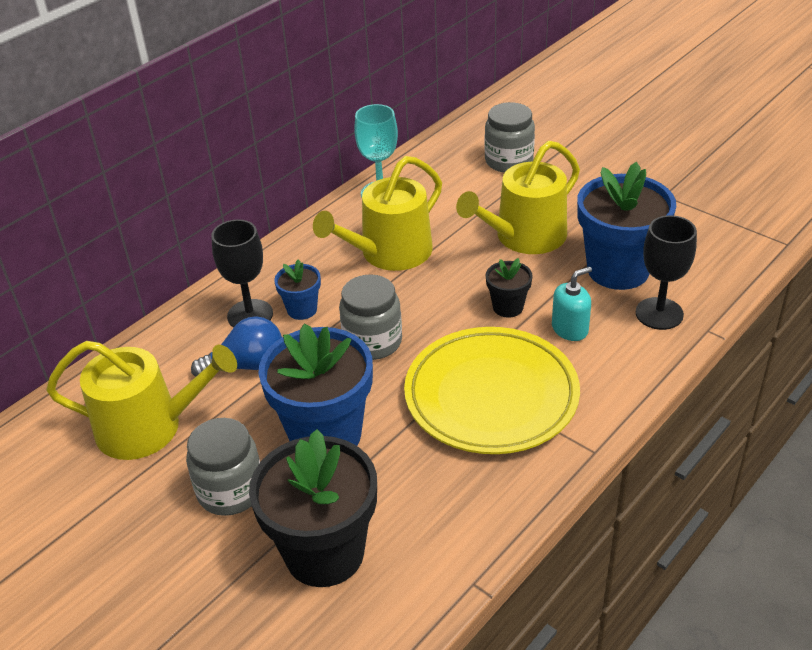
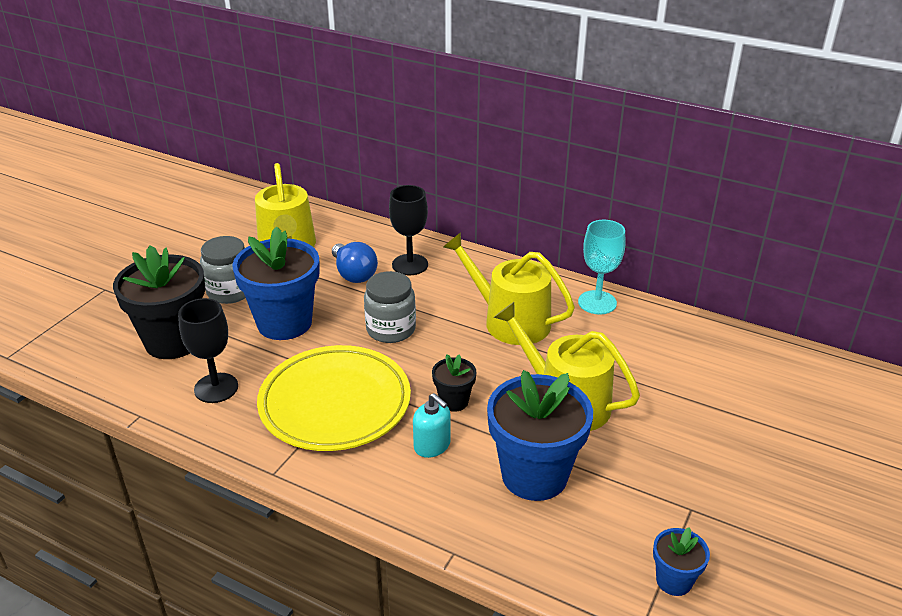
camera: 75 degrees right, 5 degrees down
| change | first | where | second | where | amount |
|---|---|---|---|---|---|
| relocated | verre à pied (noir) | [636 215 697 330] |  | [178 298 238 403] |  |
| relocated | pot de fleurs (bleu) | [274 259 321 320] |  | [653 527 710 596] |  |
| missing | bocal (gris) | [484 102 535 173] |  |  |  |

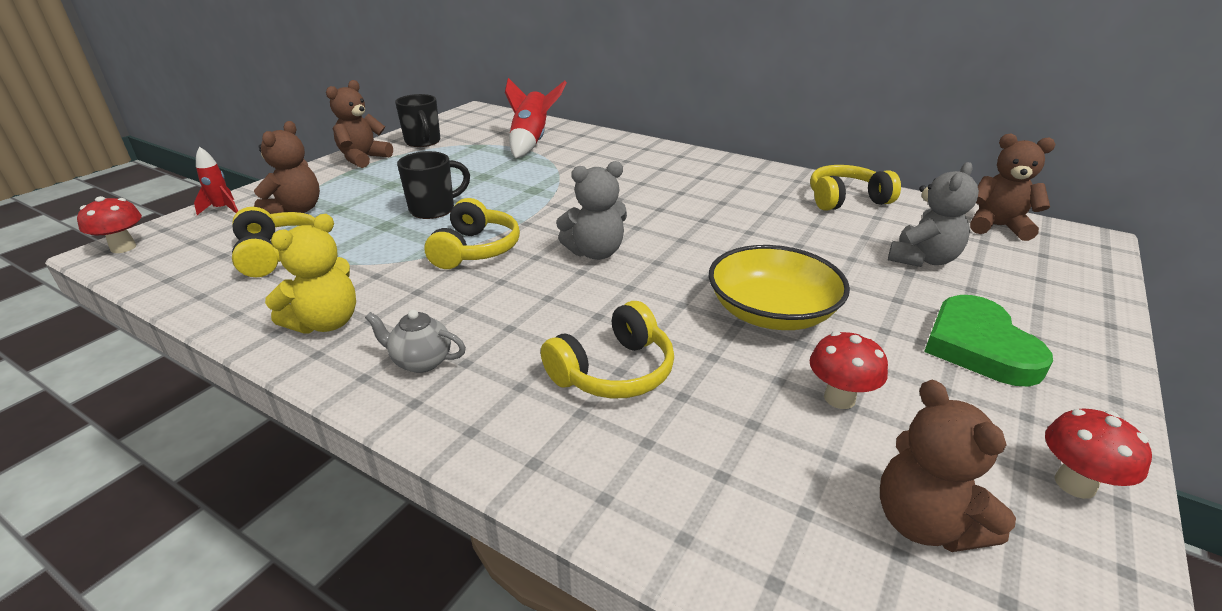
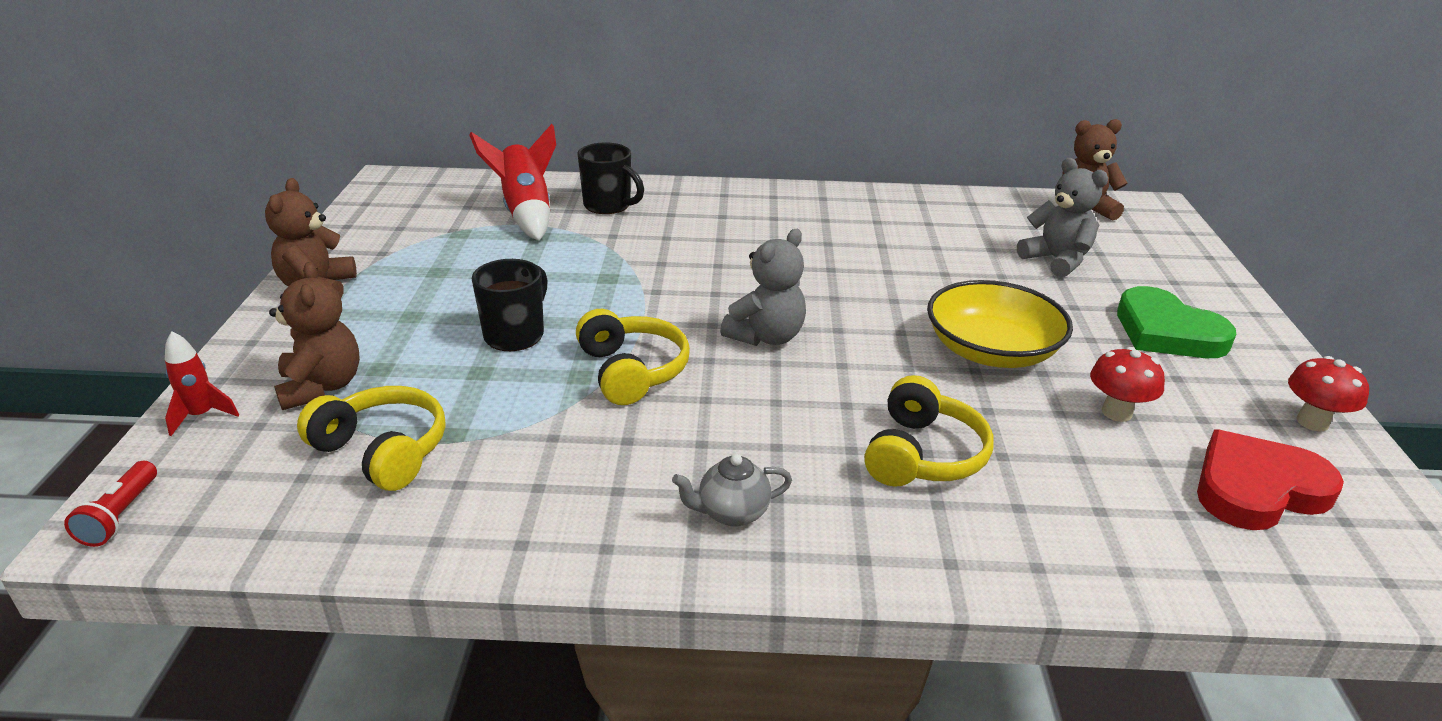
camera: 30 degrees left, 0 degrees up
| change | first | where | second | where | amount |
|---|---|---|---|---|---|
| exchanged | champignon (rouge) | [77 196 142 253] | lampe de poche (rouge) | [64 461 157 547] |  |
| relocated | tasse (noir) | [395 94 440 147] |  | [577 142 644 214] |  |
| spun | ours en peluche (gris) | [888 162 979 267] |  | [1017 158 1108 277] | 45 degrees counterclockwise |
| exchanged | ours en peluche (marron) | [880 380 1016 552] | cœur (rouge) | [1197 430 1344 530] |  |
| missing | ours en peluche (jaune) | [265 214 356 334] |  |  |  |
| missing | casque audio (jaune) | [810 165 901 211] |  |  |  |

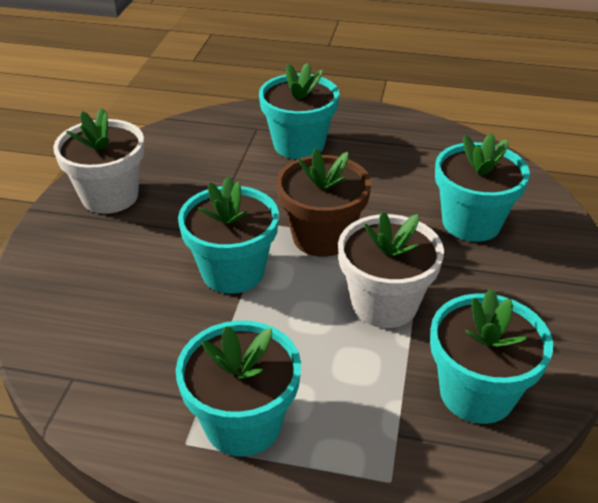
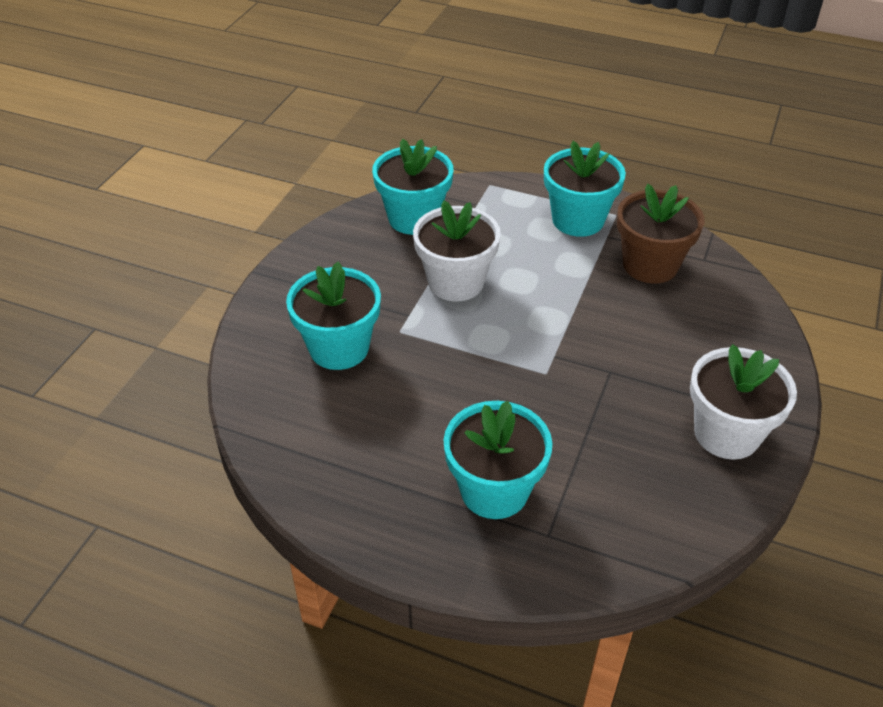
camera: 170 degrees left, 5 degrees up
| change | first | where | second | where | amount |
|---|---|---|---|---|---|
| relocated | pot de fleurs (marron) | [276 148 372 257] |  | [617 184 704 284] |  |
| missing | pot de fleurs (turquoise) | [178 176 279 294] |  |  |  |

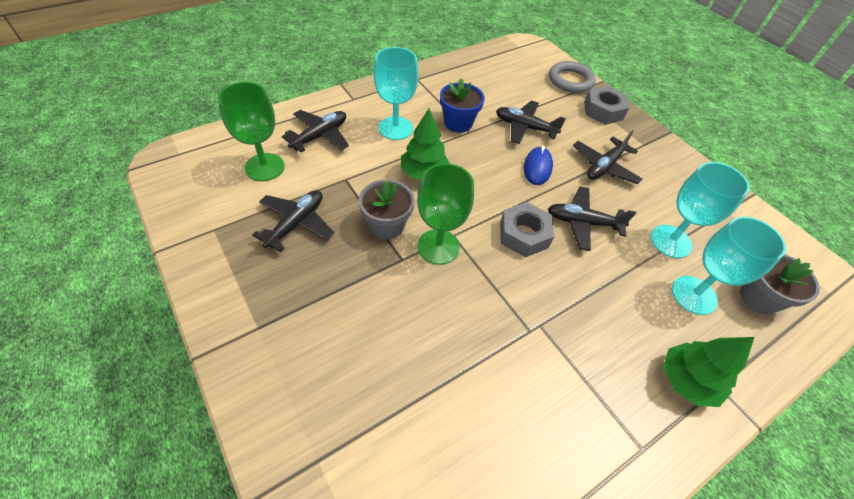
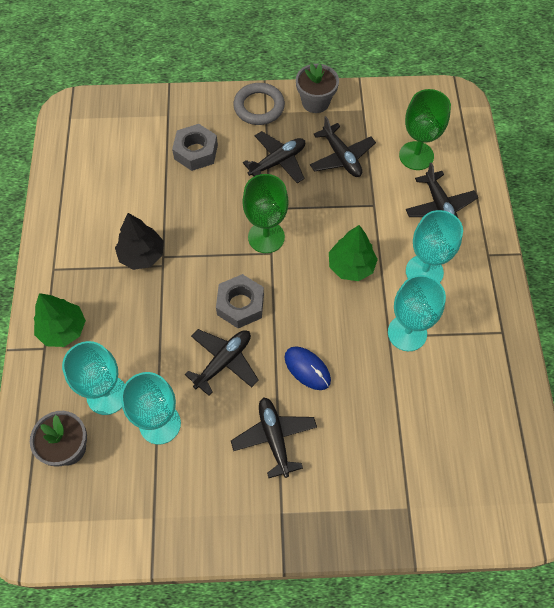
camera: 125 degrees right, 10 degrees up
| change | first | where | second | where | amount |
|---|---|---|---|---|---|
| appeared |  |  | arbre (noir) | [115 213 164 270] |  |
| relocated | écrou (gris) | [584 86 630 125] |  | [172 124 218 171] |  |
| relocated | anneau (gris) | [549 61 596 93] |  | [233 83 285 125] |  |
| relocated | avion (noir) | [496 100 566 144] |  | [243 131 305 183] |  |
| relocated | pot de fleurs (gris) | [359 179 415 239] |  | [296 63 339 113] |  |
| exchanged | pot de fleurs (bleu) | [440 78 485 133] | verre à pied (turquoise) | [388 275 446 351] |  |

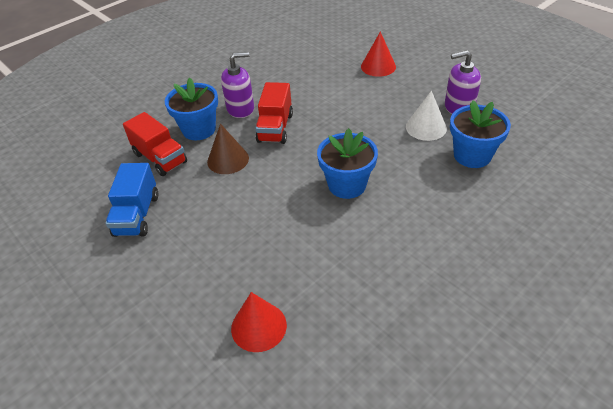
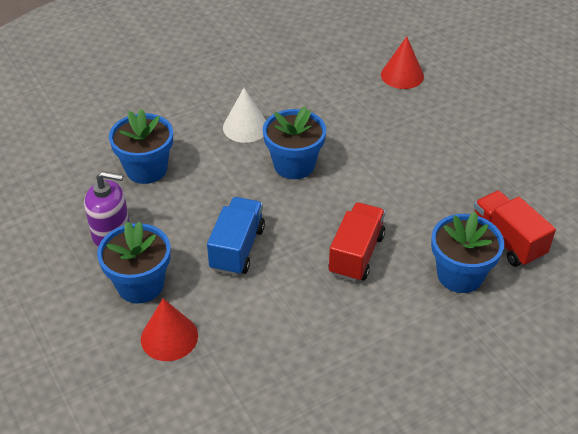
camera: 170 degrees left, 0 degrees up
| change | first | where | second | where | amount |
|---|---|---|---|---|---|
| appeared |  |  | pot de fleurs (bleu) | [97 221 171 303] |  |
| relocated | camion (bleu) | [105 163 158 237] |  | [207 197 265 276] |  |
| relocated | cône (blanc) | [406 91 447 141] |  | [223 88 266 143] |  |
| missing | cône (marron) | [207 124 249 174] |  |  |  |
| missing | distributeur de savon (violet) | [221 52 254 118] |  |  |  |

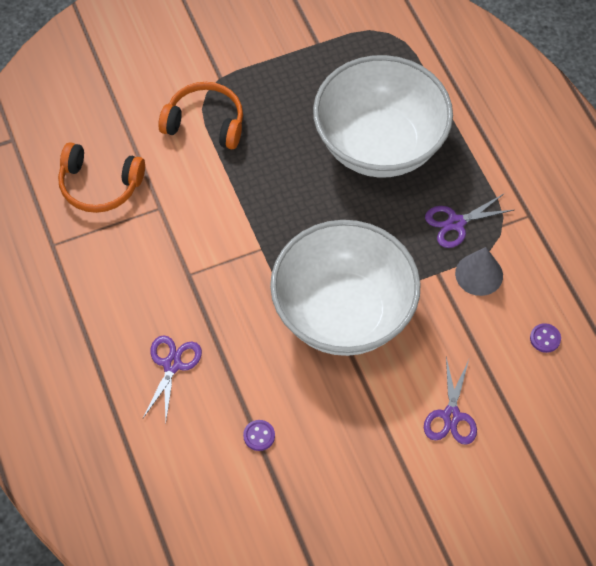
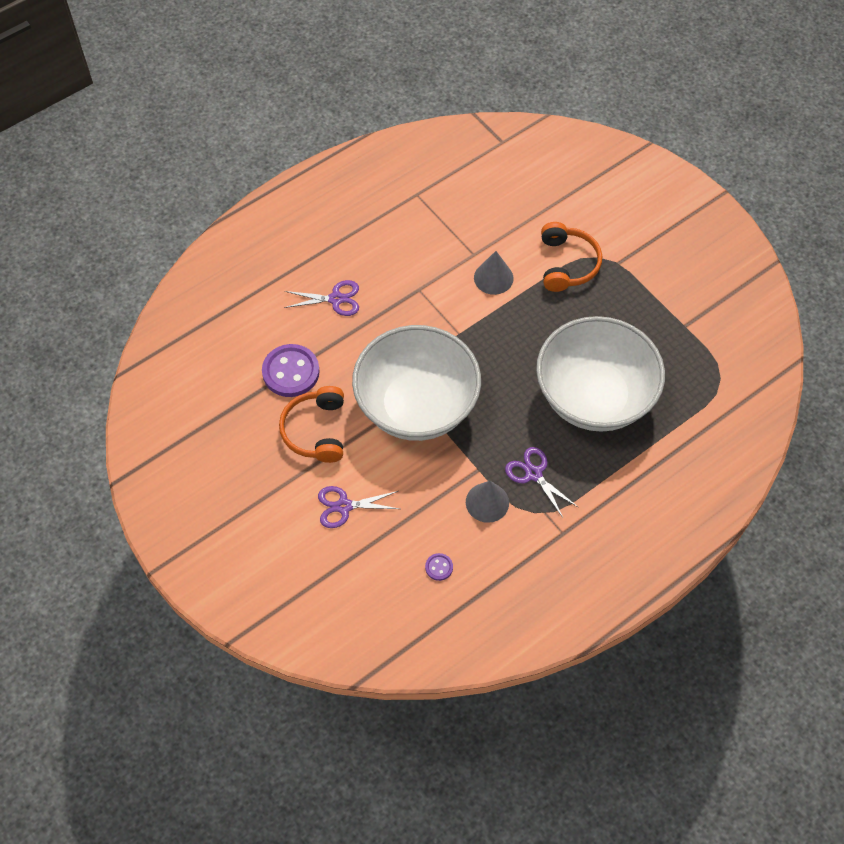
camera: 75 degrees right, 0 degrees up
| change | first | where | second | where | amount |
|---|---|---|---|---|---|
| size | bouton (violet) | [243 420 275 451] |  | [262 344 320 397] | x2.21 |
| relocated | casque audio (orange) | [58 142 145 213] |  | [279 386 344 463] |  |
| appeared |  |  | cône (gris) | [474 251 514 295] |  |

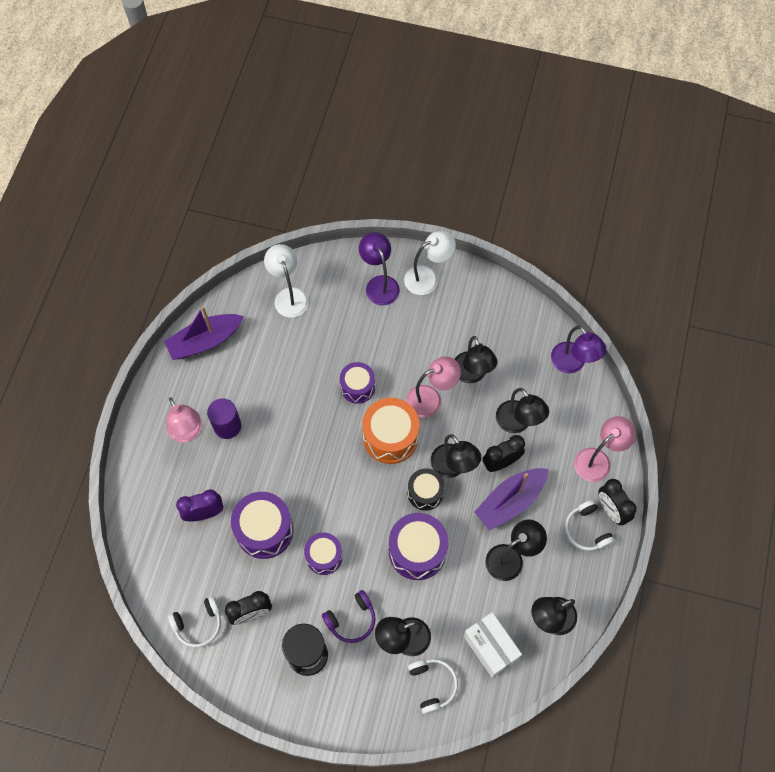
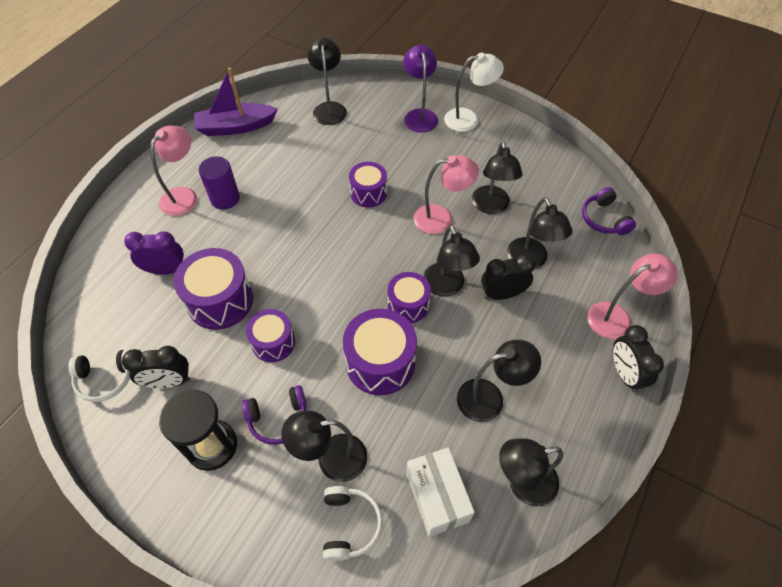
camera: 15 degrees right, 10 degrees down
| change | first | where | second | where | amount |
|---|---|---|---|---|---|
| spun | lampe (rose) | [166 397 202 442] |  | [150 126 197 216] | 135 degrees counterclockwise |
| colour | lampe (blanc) | [264 244 309 318] | lampe (noir) | [307 37 347 125] |  |
| colour | tambour (noir) | [408 468 445 511] | tambour (violet) | [388 272 431 323] |  |
| exchanged | lampe (violet) | [551 326 607 373] | casque audio (violet) | [582 187 636 235] |  |
| missing | tambour (orange) | [362 398 420 464] |  |  |  |
| missing | bateau (violet) | [474 468 548 530] |  |  |  |
| missing | casque audio (blanc) | [565 500 615 551] |  |  |  |

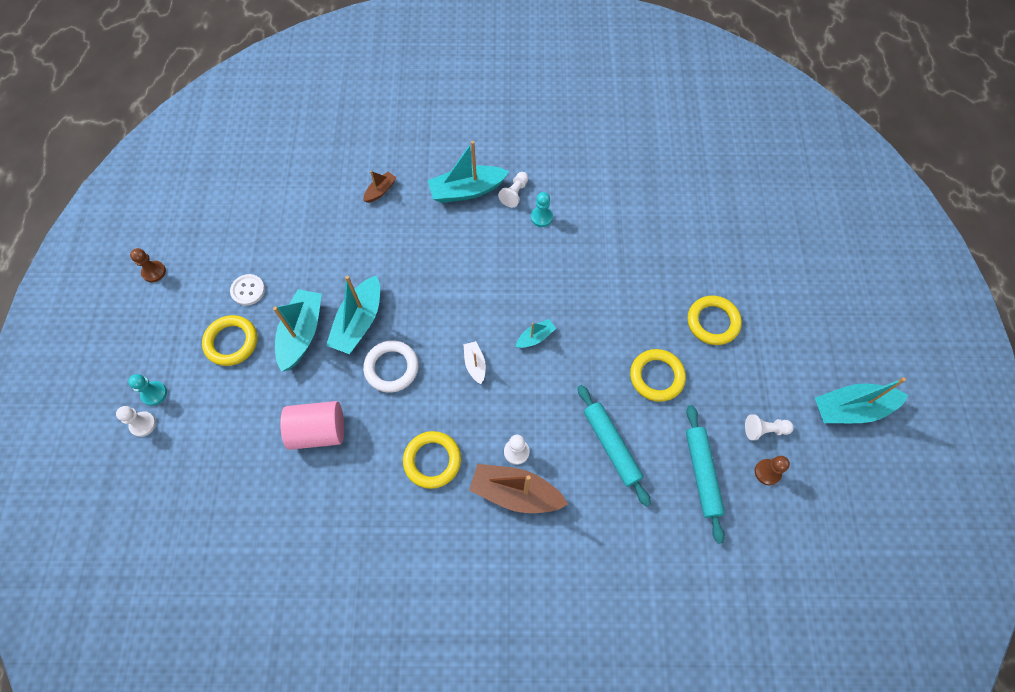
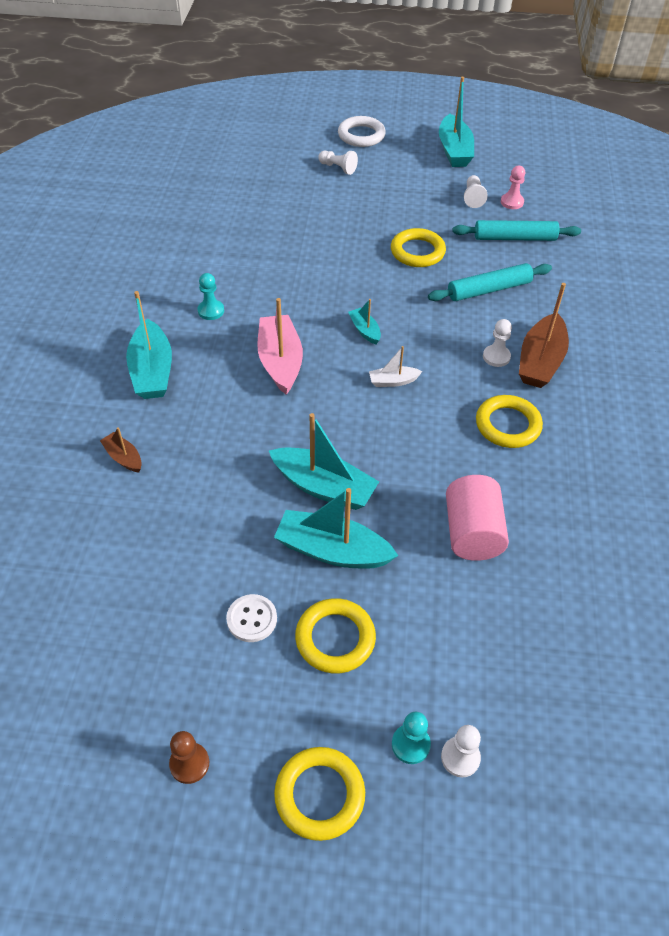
camera: 85 degrees left, 15 degrees down
| change | first | where | second | where | amount |
|---|---|---|---|---|---|
| appeared |  |  | bateau (rose) | [257 298 303 395] |  |
| relocated | anneau (jaune) | [688 296 742 345] |  | [274 747 365 841] |  |
| relocated | pion (blanc) | [498 172 529 208] |  | [318 151 358 175] |  |
| relocated | anneau (blanc) | [363 340 419 393] |  | [338 116 386 147] |  |
| colour | pion (marron) | [755 456 790 485] | pion (rose) | [501 166 525 209] |  |

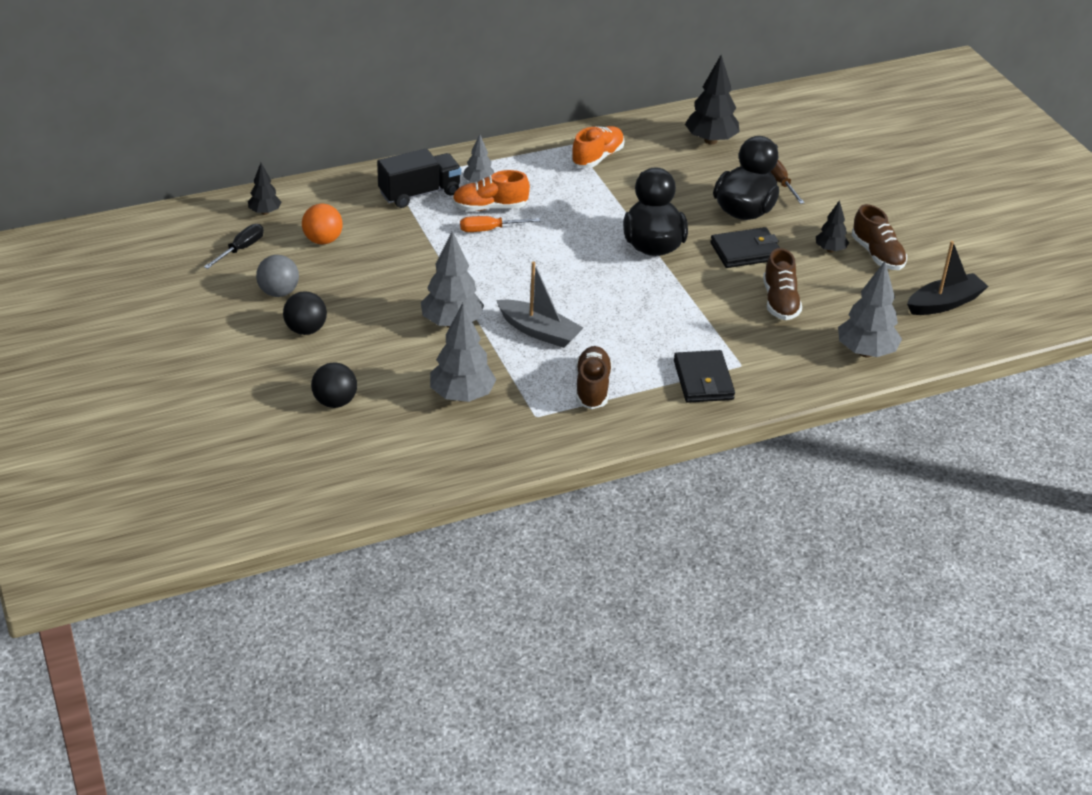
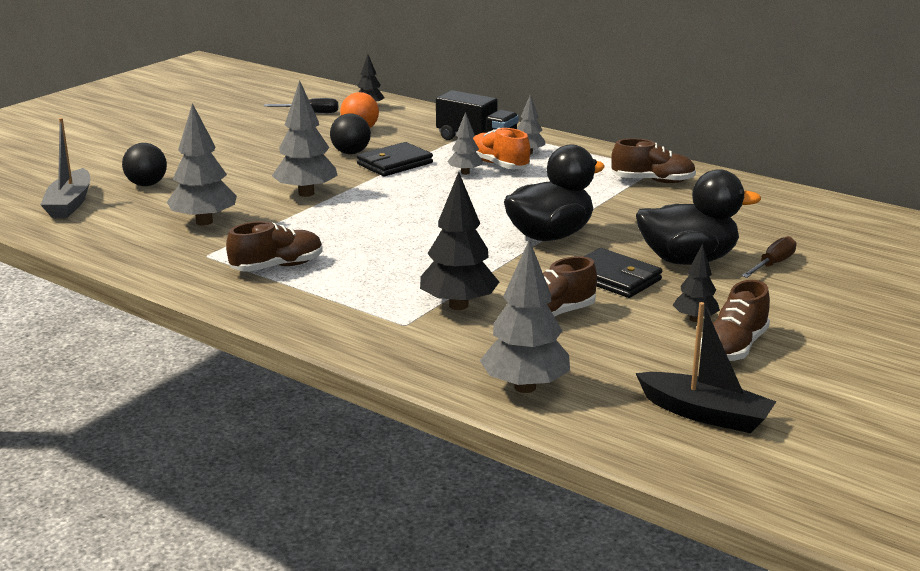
camera: 60 degrees right, 15 degrees down
| change | first | where | second | where | amount |
|---|---|---|---|---|---|
| relocated | bateau (gris) | [496 262 583 348] |  | [40 118 91 218] |  |
| relocated | balle (noir) | [283 291 327 335] |  | [330 113 371 154] |  |
| relocated | portefeuille (noir) | [674 350 735 403] |  | [357 142 433 176] |  |
| relocated | arbre (noir) | [685 55 740 145] |  | [420 172 499 310] |  |
| exchanged | tournevis (orange) | [460 216 540 232] | arbre (gris) | [447 112 483 175] |  |
| colour | chaussure (orange) | [571 126 625 168] | chaussure (marron) | [611 139 696 183] |  |
| missing | balle (gris) | [256 255 299 297] |  |  |  |

